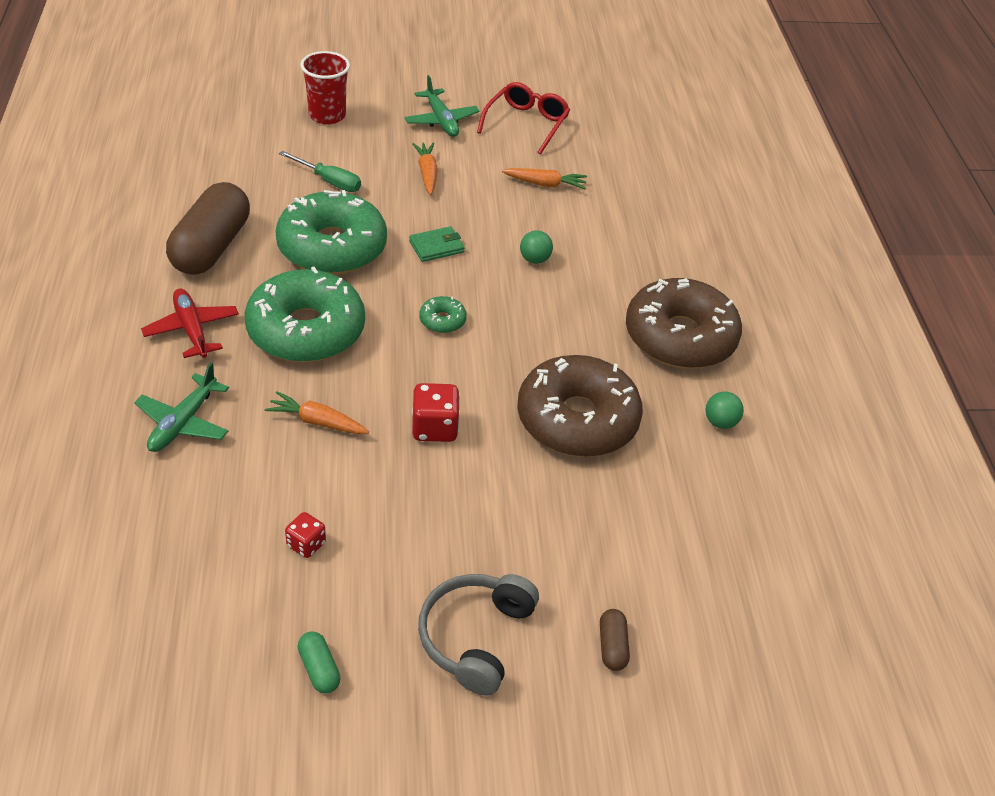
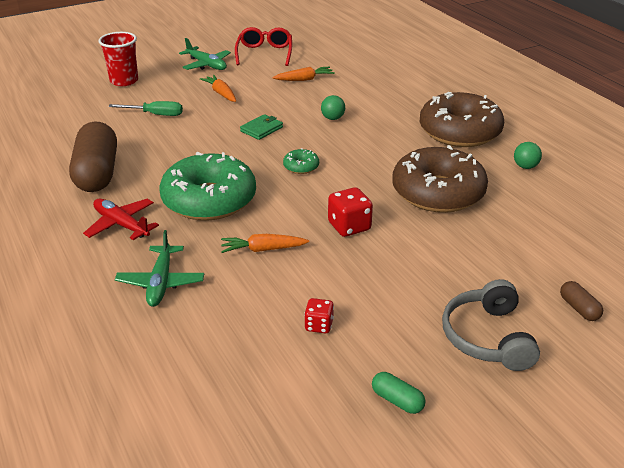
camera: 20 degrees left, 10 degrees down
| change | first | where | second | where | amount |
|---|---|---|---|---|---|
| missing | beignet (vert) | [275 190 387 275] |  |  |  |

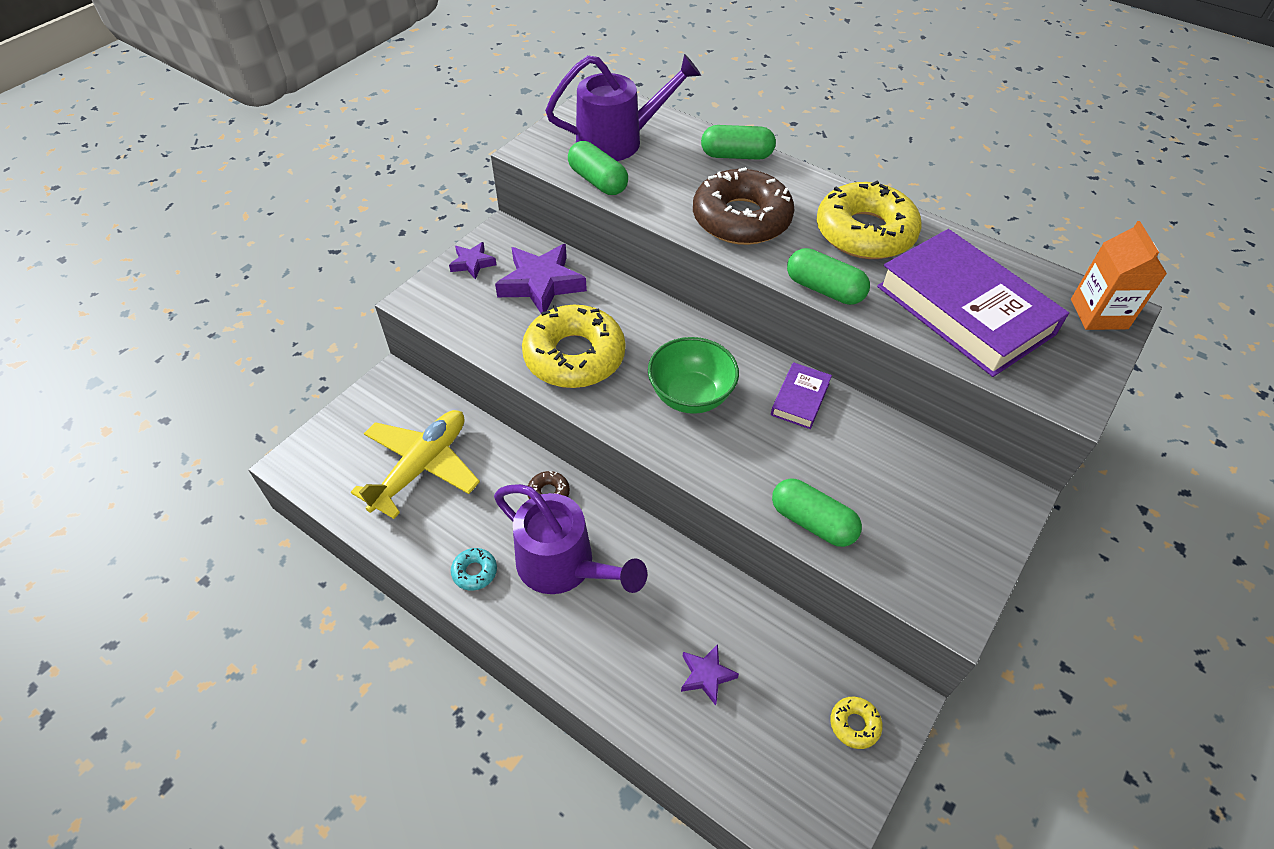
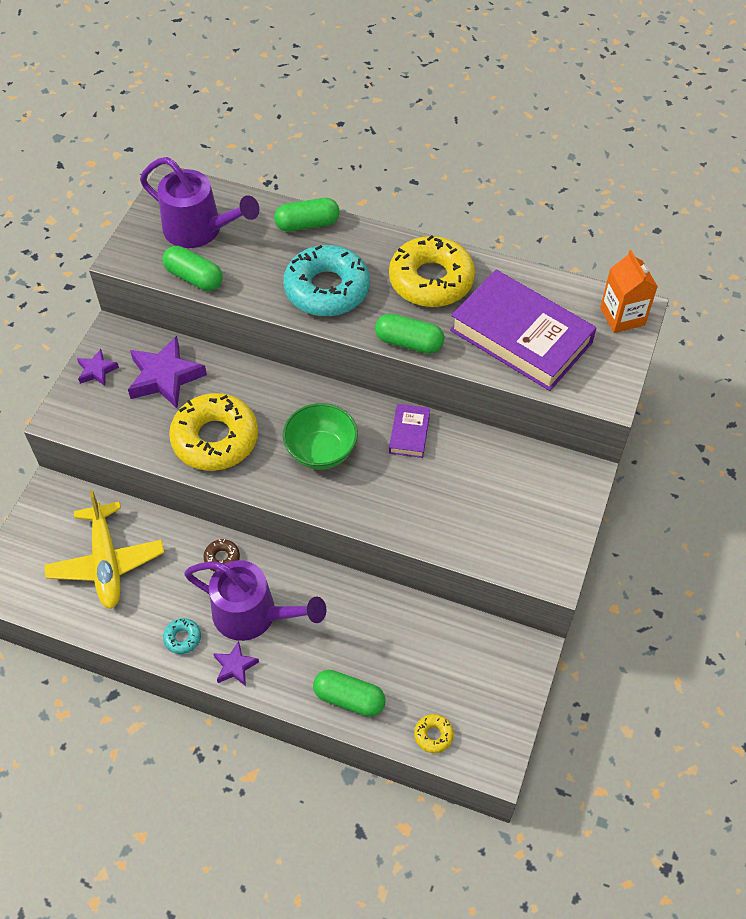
camera: 15 degrees left, 5 degrees up
| change | first | where | second | where | amount |
|---|---|---|---|---|---|
| spun | avion (jaune) | [351 410 480 519] |  | [44 490 164 609] | 150 degrees clockwise |
| spun | arrosoir (violet) | [545 54 701 161] |  | [140 157 259 248] | 60 degrees clockwise |
| relocated | étoile (violet) | [681 644 739 706] |  | [214 641 259 686] |  |
| colour | beignet (marron) | [693 167 794 245] | beignet (turquoise) | [283 245 370 316] |  |
| relocated | gélule (vert) | [772 478 862 547] |  | [313 670 386 717] |  |
| relocated | beignet (jaune) | [830 697 883 749] |  | [414 714 454 753] |  |

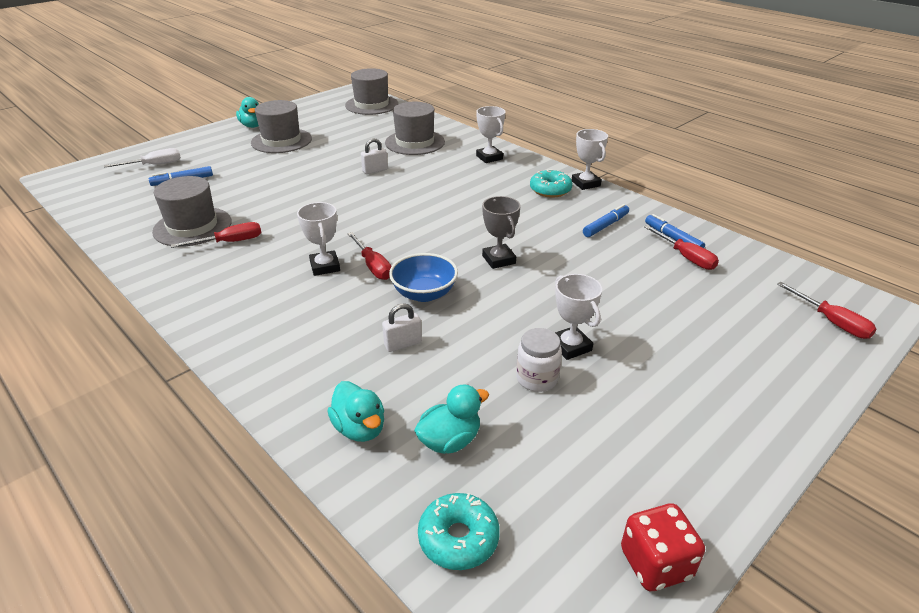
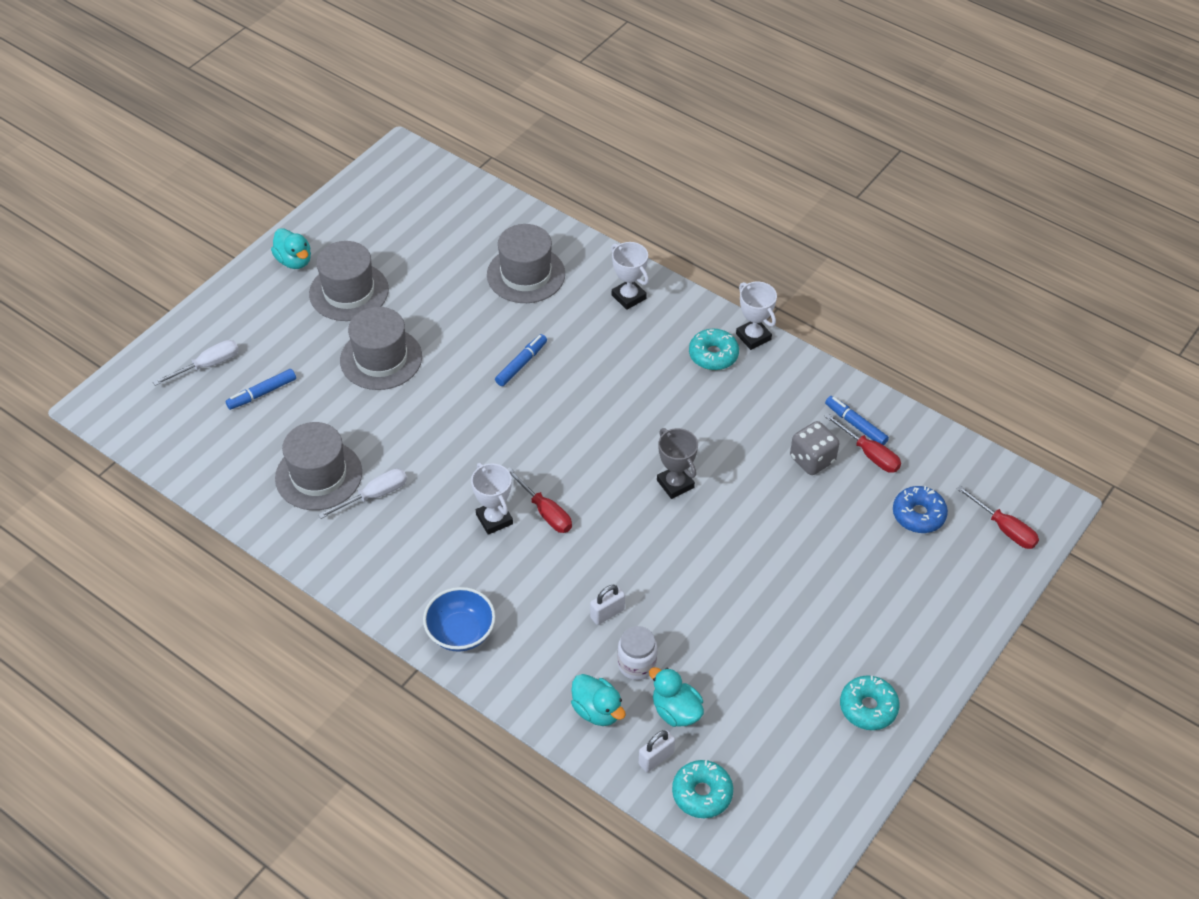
camera: 10 degrees left, 15 degrees up
| change | first | where | second | where | amount |
|---|---|---|---|---|---|
| colour | tournevis (rouge) | [171 222 261 248] | tournevis (blanc) | [318 469 407 519] |  |
| relocated | chapeau (gris) | [345 68 398 115] |  | [340 307 422 390] |  |
| relocated | bol (bleu) | [389 253 458 302] |  | [423 587 496 652] |  |
| relocated | feutre (bleu) | [583 204 629 237] |  | [495 334 547 386] |  |
| relocated | bocal (blanc) | [516 328 562 392] |  | [618 626 657 680] |  |
| relocated | cadenas (blanc) | [361 138 388 174] |  | [639 730 675 772] |  |
| spun | canard (turquoise) | [414 385 489 454] |  | [649 667 704 727] | 90 degrees counterclockwise |
| appeared |  |  | dé (gris) | [790 421 840 475] |  |
| appeared |  |  | beignet (turquoise) | [840 676 900 730] |  |
| appeared |  |  | beignet (bleu) | [893 486 948 533] |  |
| missing | trophée (blanc) | [555 274 602 360] |  |  |  |
| missing | dé (rouge) | [621 504 705 591] |  |  |  |

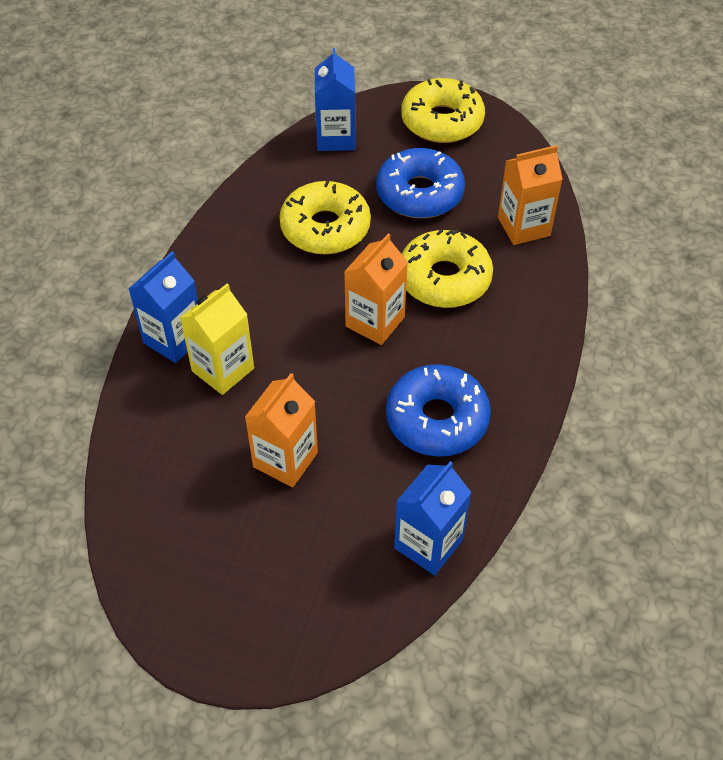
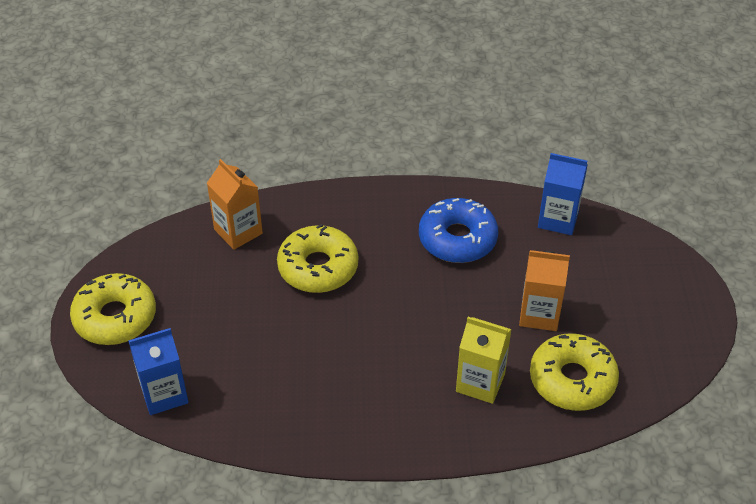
camera: 110 degrees left, 5 degrees down
| change | first | where | second | where | amount |
|---|---|---|---|---|---|
| relocated | beignet (jaune) | [279 181 371 254] |  | [530 333 619 411] |  |
| missing | brique de lait (bleu) | [129 251 198 363] |  |  |  |
| missing | brique de lait (orange) | [344 234 408 345] |  |  |  |
| missing | beignet (bleu) | [376 148 465 218] |  |  |  |

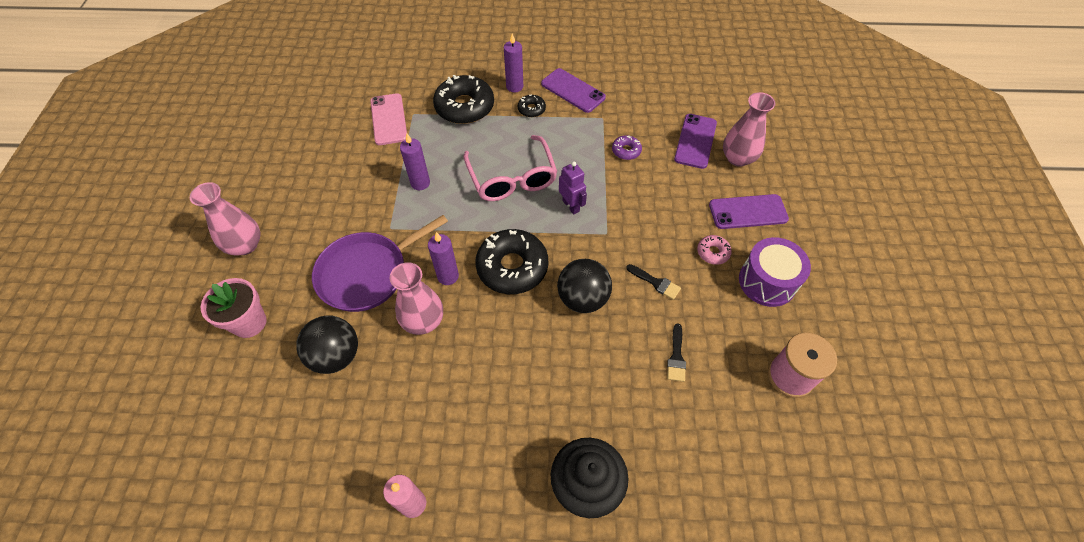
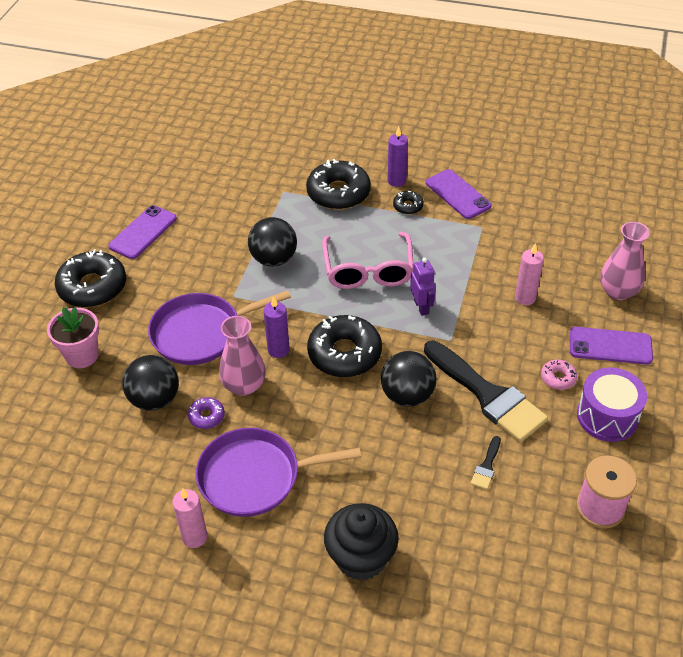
camera: 15 degrees right, 10 degrees down
| change | first | where | second | where | amount |
|---|---|---|---|---|---|
| exchanged | vase (rose) | [190 182 260 256] | beignet (noir) | [55 249 126 308] |  |
| relocated | téléphone (violet) | [674 114 717 169] |  | [108 205 177 259] |  |
| relocated | beignet (violet) | [612 135 642 160] |  | [188 397 225 429] |  |
| appeared |  |  | poêle (violet) | [195 428 361 517] |  |
| exchanged | bougie (violet) | [400 133 430 190] | balle (noir) | [248 217 297 267] |  |
| size | pinceau (noir) | [626 264 681 300] |  | [424 341 548 442] | x2.44 |
| appeared |  |  | bougie (rose) | [515 243 544 305] |  |
| missing | téléphone (rose) | [370 93 407 145] |  |  |  |

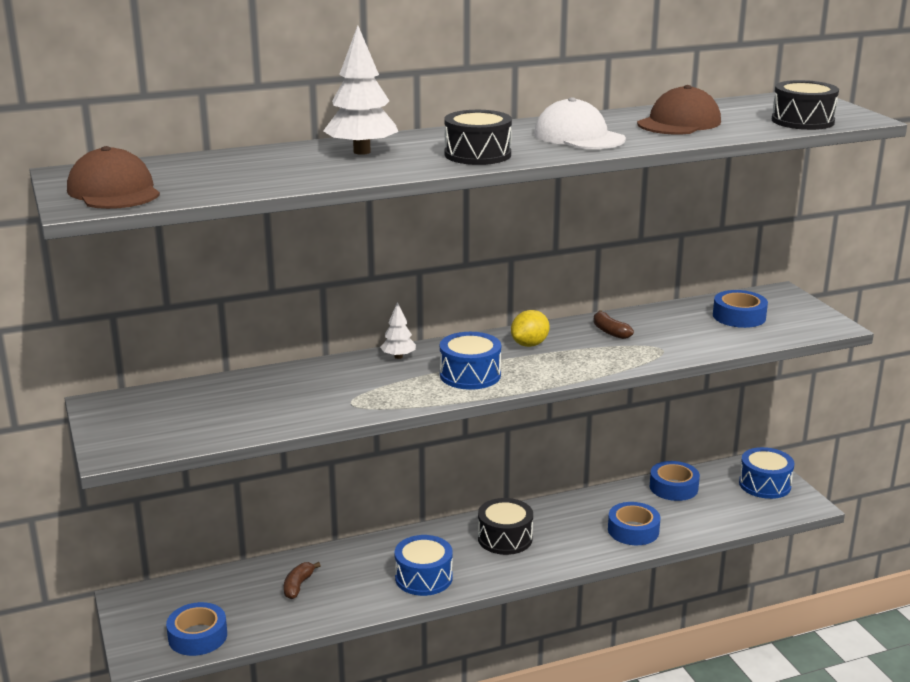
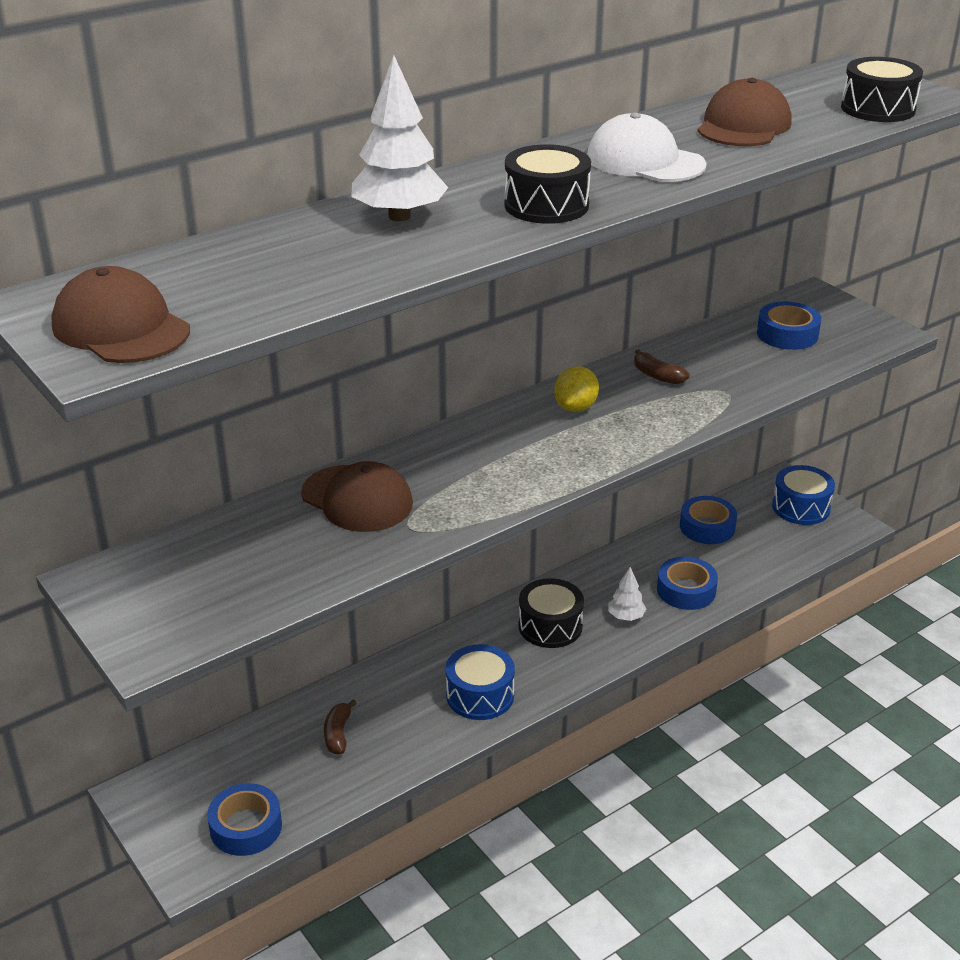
camera: 15 degrees left, 10 degrees up
| change | first | where | second | where | amount |
|---|---|---|---|---|---|
| appeared |  |  | casquette (marron) | [301 461 413 532] |  |
| relocated | arbre (blanc) | [380 302 416 359] |  | [608 567 646 621] |  |
| missing | tambour (bleu) | [440 332 501 390] |  |  |  |

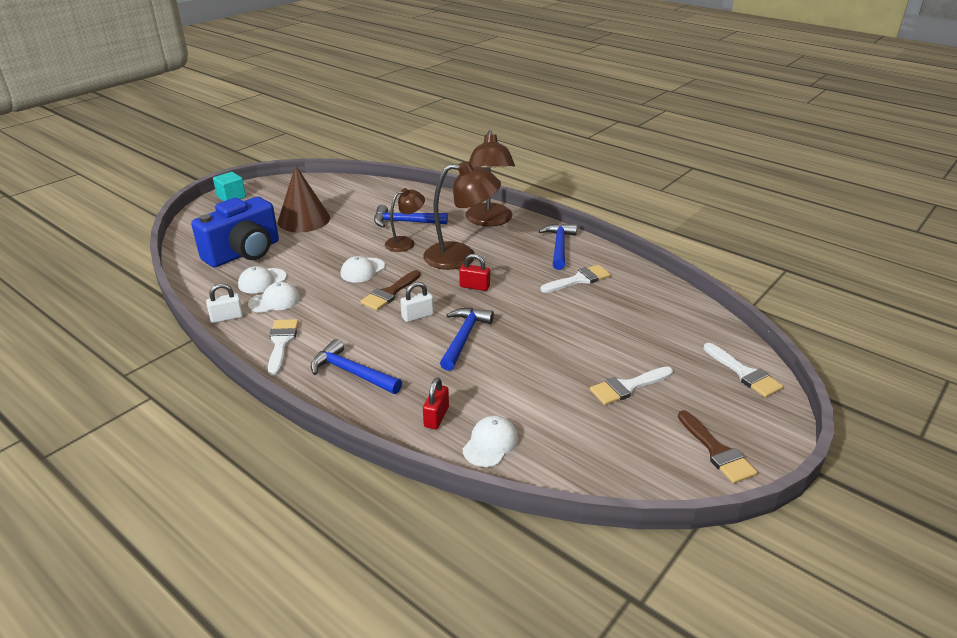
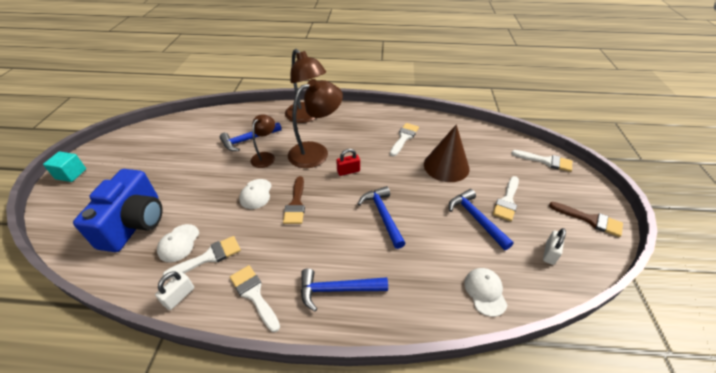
camera: 35 degrees left, 10 degrees up
| change | first | where | second | where | amount |
|---|---|---|---|---|---|
| exchanged | casquette (blanc) | [248 282 300 313] | pinceau (blanc) | [163 236 241 279] |  |
| relocated | cône (marron) | [277 165 330 232] |  | [424 124 470 182] |  |
| relocated | marteau (bleu) | [539 223 577 270] |  | [449 189 514 250] |  |
| relocated | cadenas (blanc) | [400 282 434 322] |  | [543 228 566 265] |  |
| missing | cadenas (rouge) | [423 377 449 429] |  |  |  |

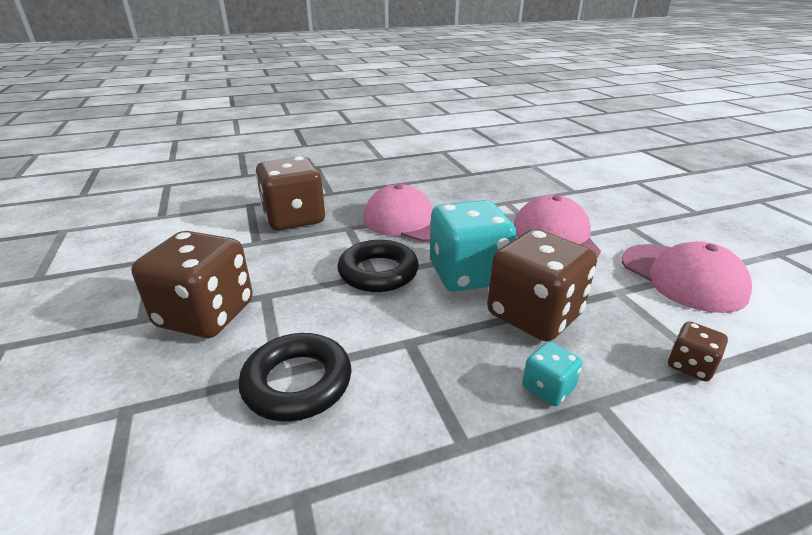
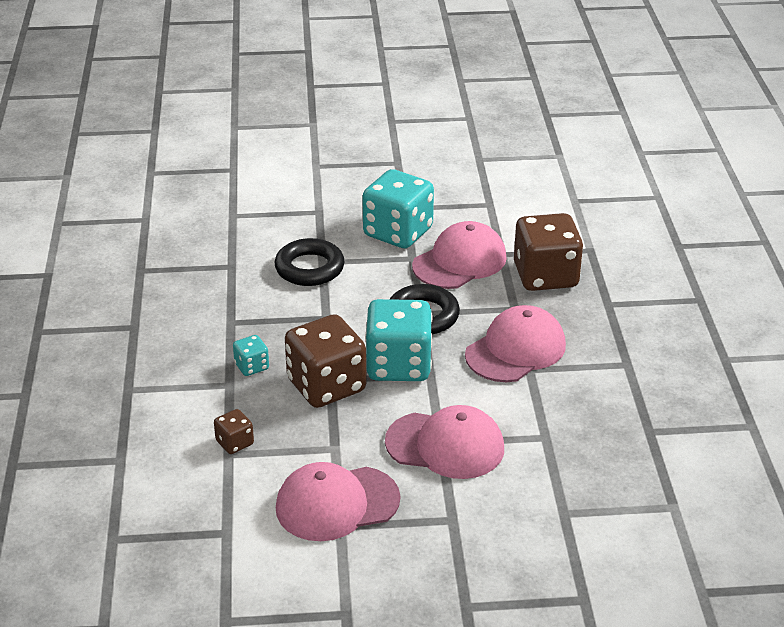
camera: 105 degrees right, 5 degrees up
| change | first | where | second | where | amount |
|---|---|---|---|---|---|
| colour | dé (marron) | [131 231 253 338] | dé (turquoise) | [362 169 434 248] |  |
| appeared |  |  | casquette (rose) | [412 221 507 289] |  |

